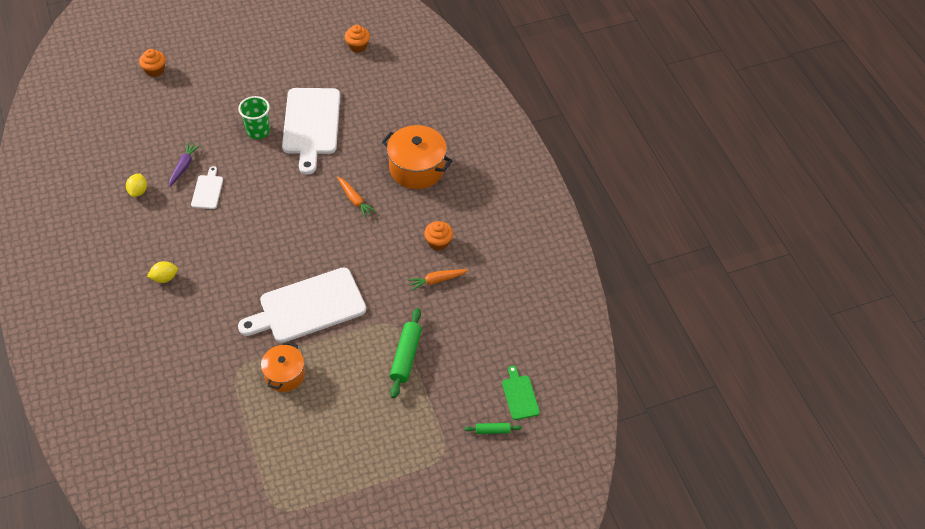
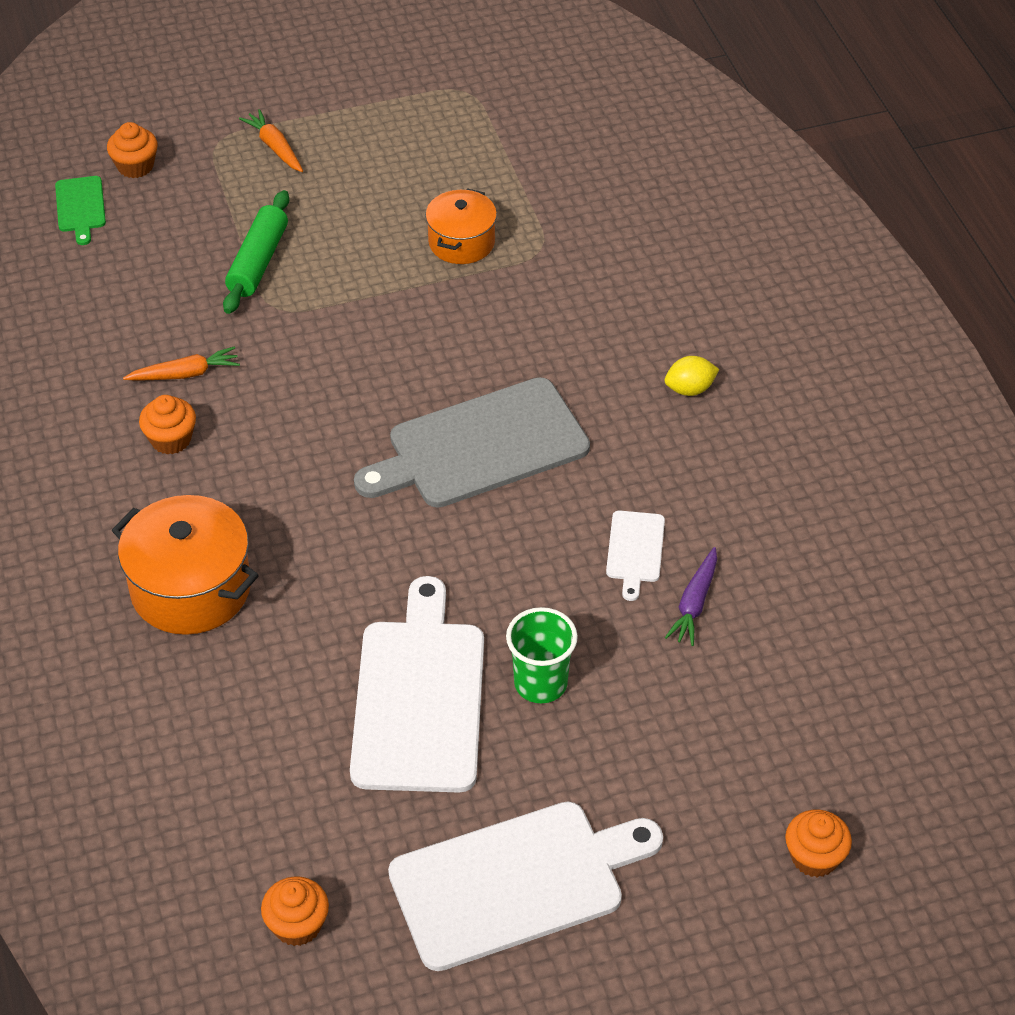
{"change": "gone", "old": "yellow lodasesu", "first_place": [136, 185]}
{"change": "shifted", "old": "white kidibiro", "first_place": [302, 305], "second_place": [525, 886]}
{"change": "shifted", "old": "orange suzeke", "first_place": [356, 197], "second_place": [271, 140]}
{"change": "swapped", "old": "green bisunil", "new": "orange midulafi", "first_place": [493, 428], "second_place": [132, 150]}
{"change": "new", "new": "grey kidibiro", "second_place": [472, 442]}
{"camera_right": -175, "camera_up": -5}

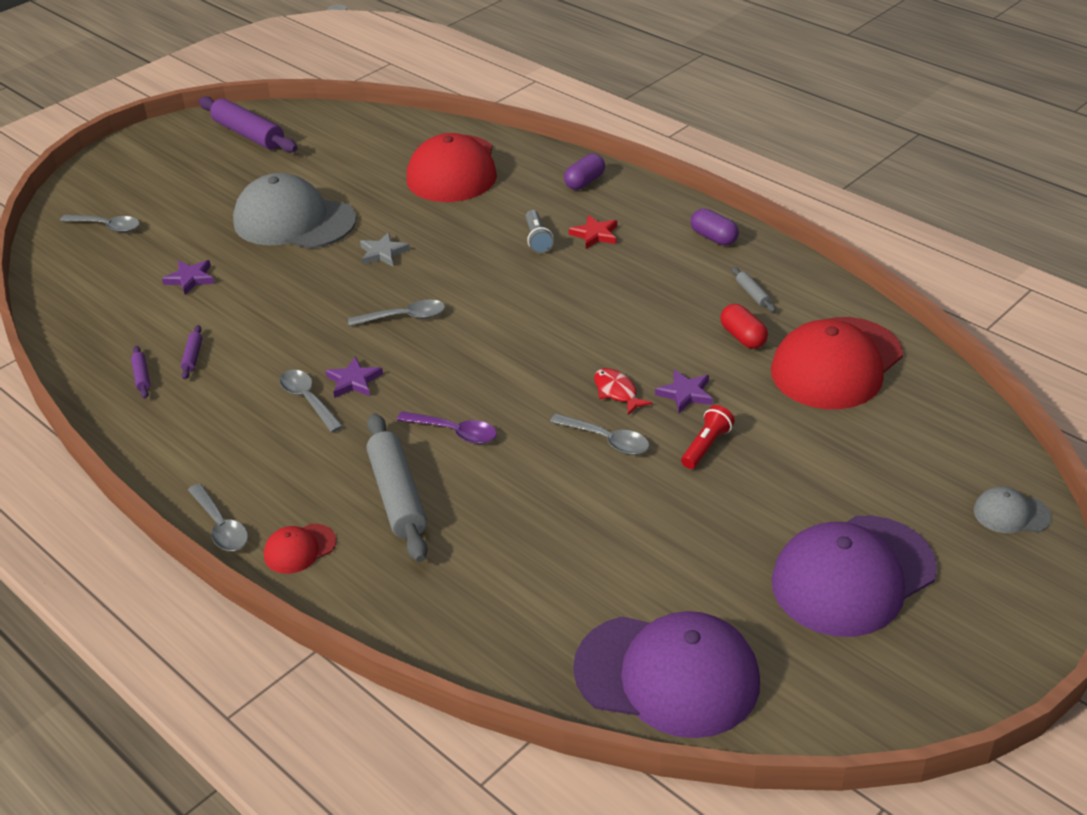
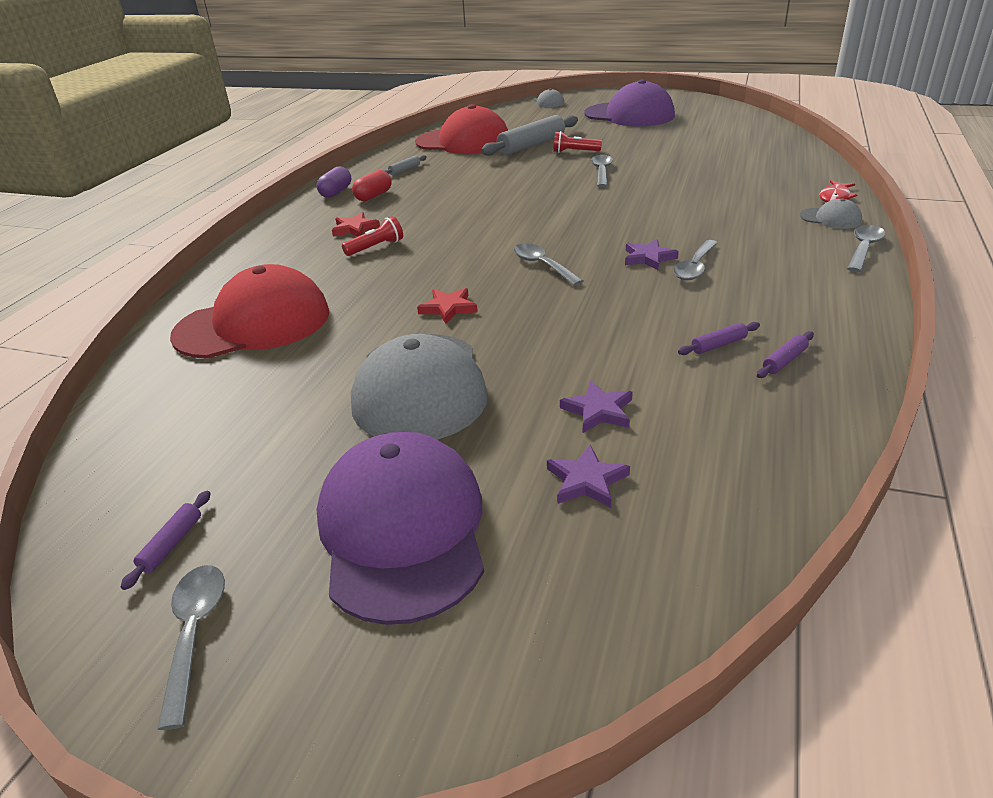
{"change": "shifted", "old": "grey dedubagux", "first_place": [100, 223], "second_place": [191, 647]}
{"change": "scaled", "old": "purple bisunil", "first_place": [248, 124], "second_place": [166, 540], "factor": 0.44}
{"change": "repainted", "old": "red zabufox", "new": "grey zabufox", "first_place": [300, 549], "second_place": [831, 213]}
{"change": "repainted", "old": "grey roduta", "new": "red roduta", "first_place": [385, 249], "second_place": [447, 306]}
{"change": "shifted", "old": "grey bisunil", "first_place": [396, 487], "second_place": [529, 135]}
{"change": "gone", "old": "purple dedubagux", "first_place": [447, 427]}
{"change": "repainted", "old": "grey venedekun", "new": "red venedekun", "first_place": [540, 231], "second_place": [372, 236]}
{"change": "gone", "old": "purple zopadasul", "first_place": [584, 172]}
{"change": "shifted", "old": "purple zabufox", "first_place": [666, 674], "second_place": [400, 528]}
{"change": "shifted", "old": "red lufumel", "first_place": [623, 391], "second_place": [838, 191]}
{"change": "shifted", "old": "purple roduta", "first_place": [684, 391], "second_place": [588, 476]}
{"change": "shifted", "old": "red zopadasul", "first_place": [744, 326], "second_place": [372, 185]}
{"camera_right": -115, "camera_up": -5}

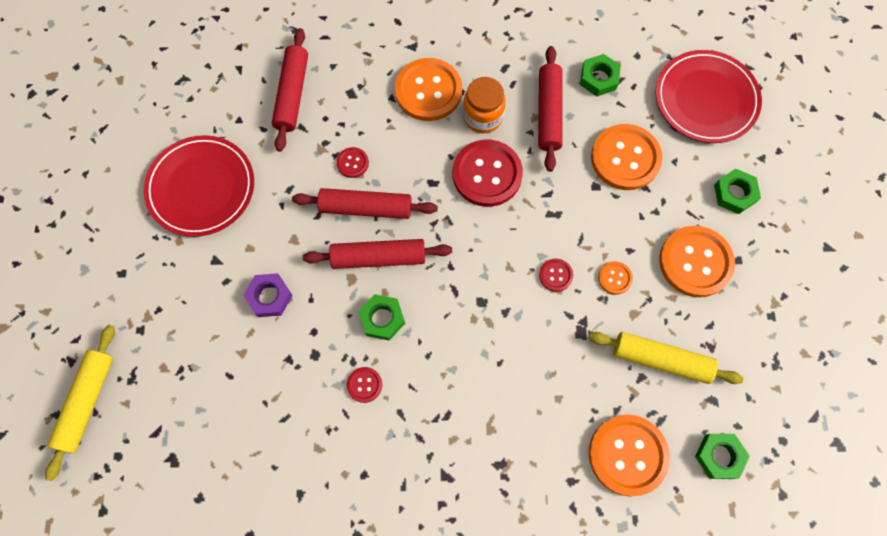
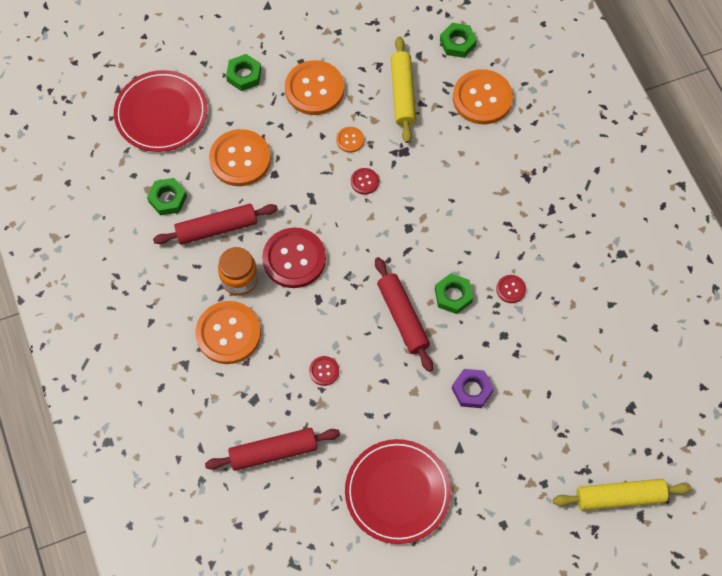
{"change": "gone", "old": "red bisunil", "first_place": [365, 203]}
{"camera_right": -110, "camera_up": -5}

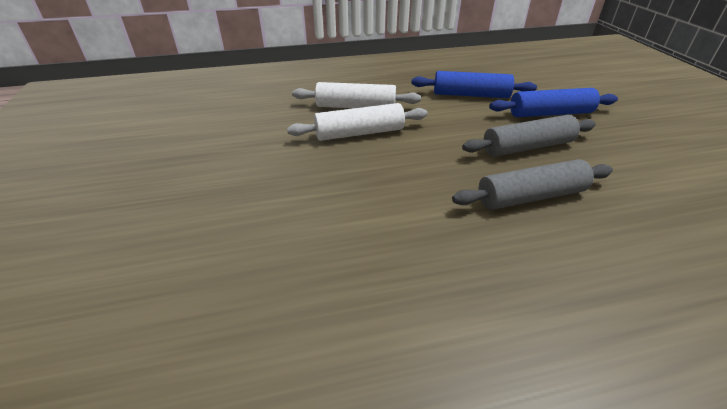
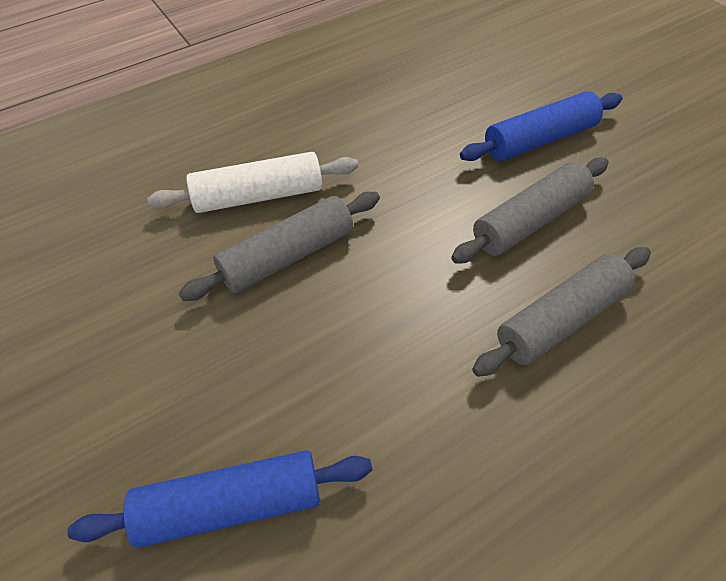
{"change": "repainted", "old": "white bisunil", "new": "grey bisunil", "first_place": [357, 122], "second_place": [279, 246]}
{"change": "shifted", "old": "blue bisunil", "first_place": [474, 84], "second_place": [220, 499]}
{"camera_right": -20, "camera_up": 15}

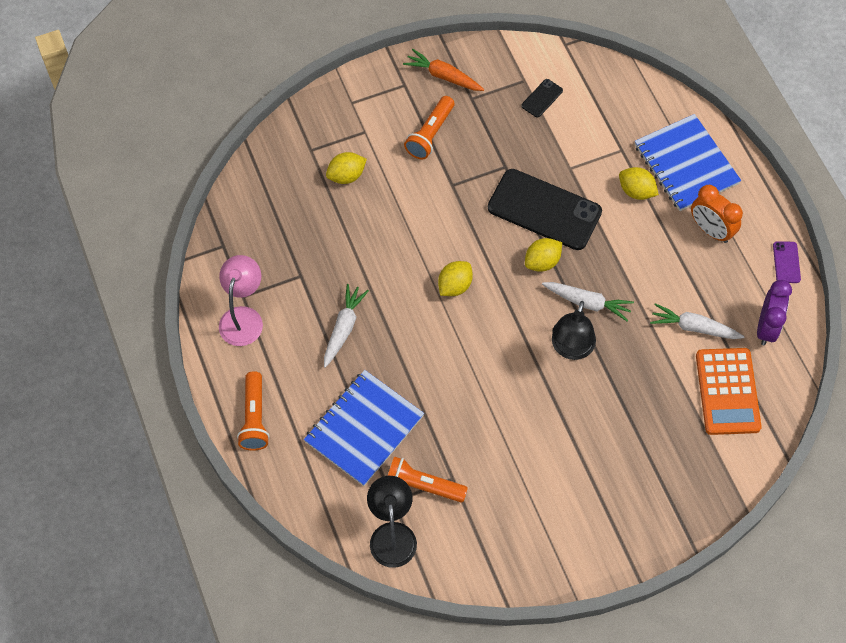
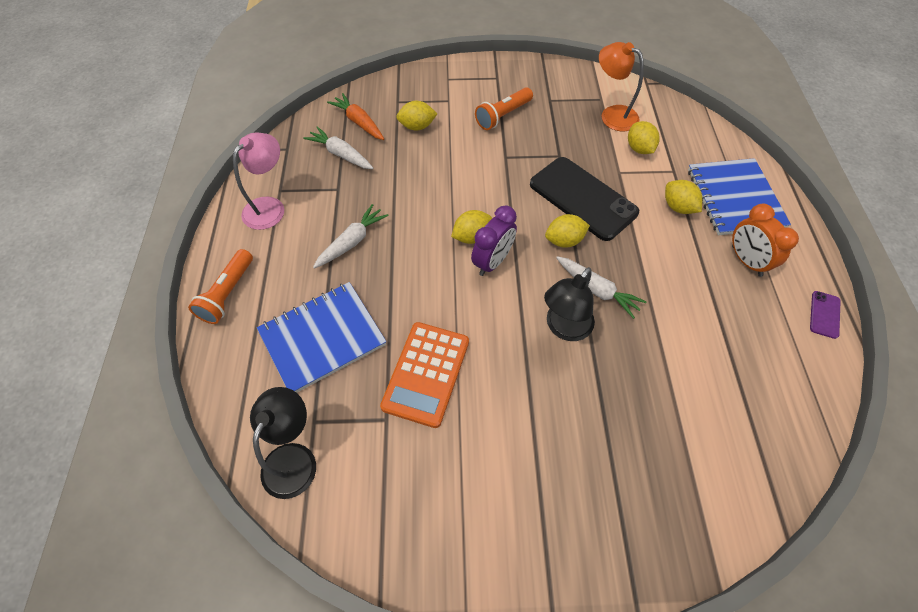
{"change": "gone", "old": "orange venedekun", "first_place": [428, 479]}
{"change": "shifted", "old": "orange suzeke", "first_place": [443, 70], "second_place": [355, 116]}
{"change": "swapped", "old": "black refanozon", "new": "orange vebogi", "first_place": [542, 98], "second_place": [621, 86]}
{"change": "shifted", "old": "white suzeke", "first_place": [697, 321], "second_place": [338, 147]}
{"change": "shifted", "old": "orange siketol", "first_place": [729, 391], "second_place": [424, 375]}
{"change": "shifted", "old": "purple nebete", "first_place": [774, 312], "second_place": [494, 240]}
{"change": "new", "new": "yellow lodasesu", "second_place": [644, 137]}
{"camera_right": 20, "camera_up": -5}

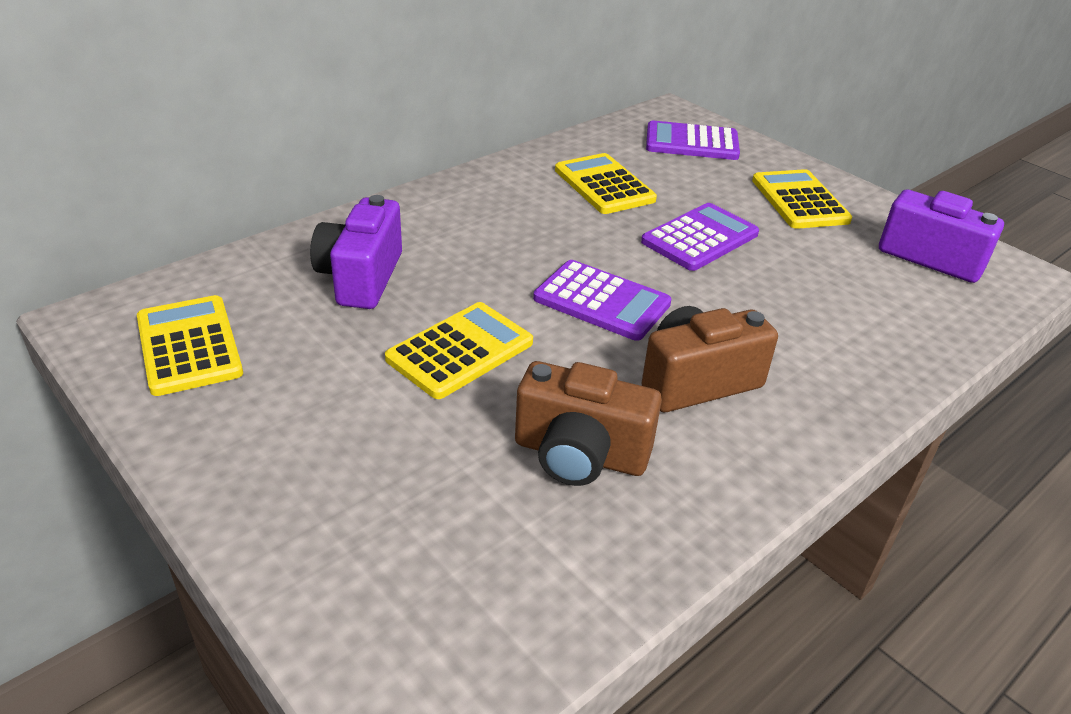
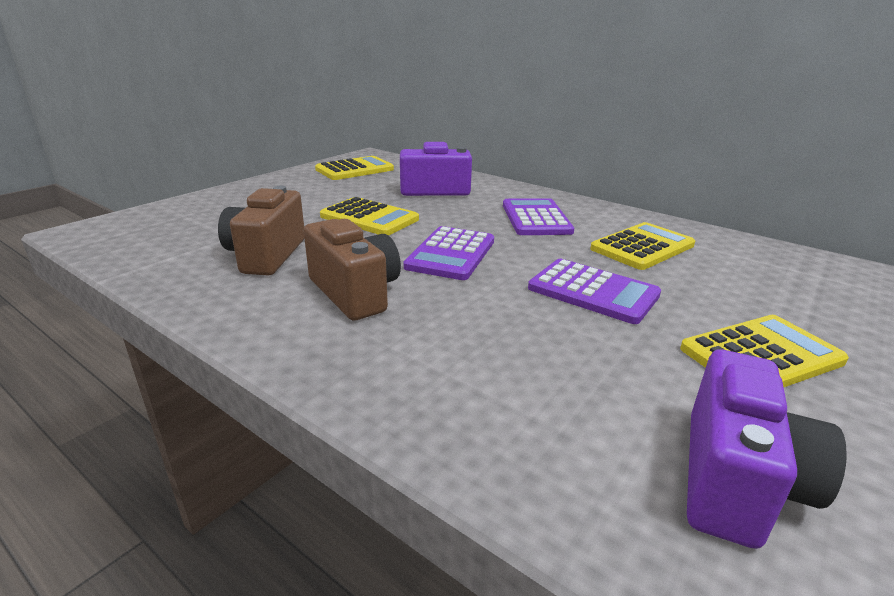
{"change": "shifted", "old": "purple siketol", "first_place": [693, 140], "second_place": [538, 216]}
{"camera_right": 80, "camera_up": -10}

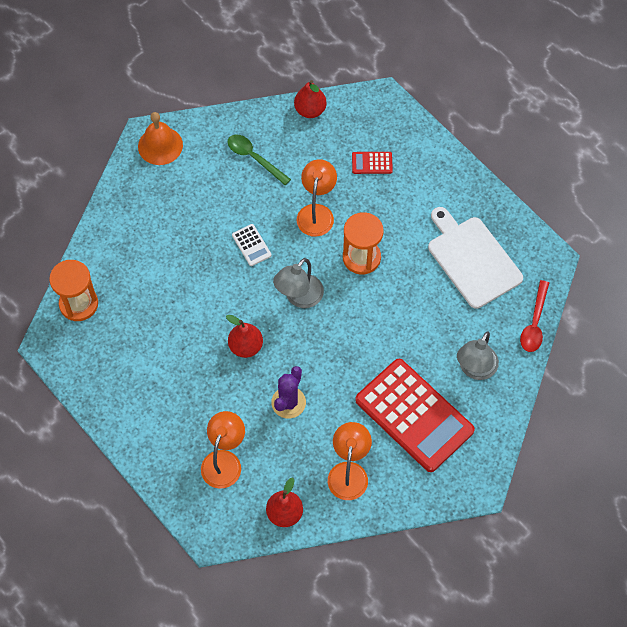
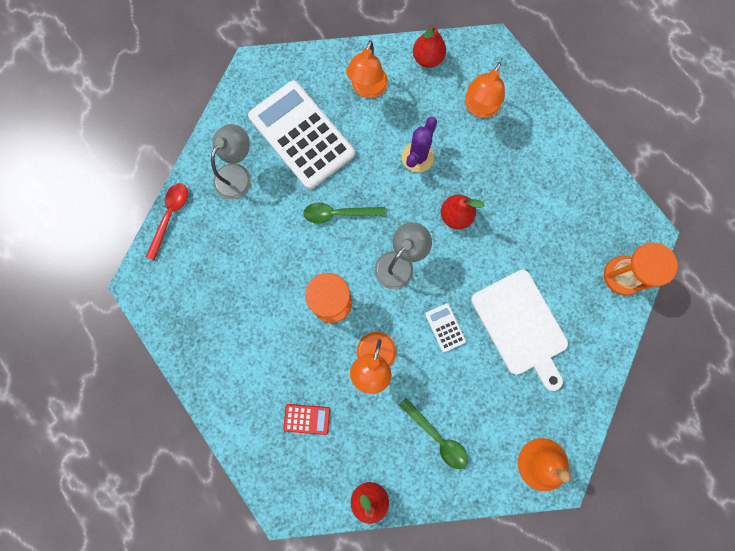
{"change": "repainted", "old": "red siketol", "new": "white siketol", "first_place": [415, 415], "second_place": [301, 135]}
{"change": "shifted", "old": "white kidibiro", "first_place": [475, 258], "second_place": [519, 330]}
{"change": "new", "new": "green dedubagux", "second_place": [344, 213]}
{"camera_right": -175, "camera_up": 15}

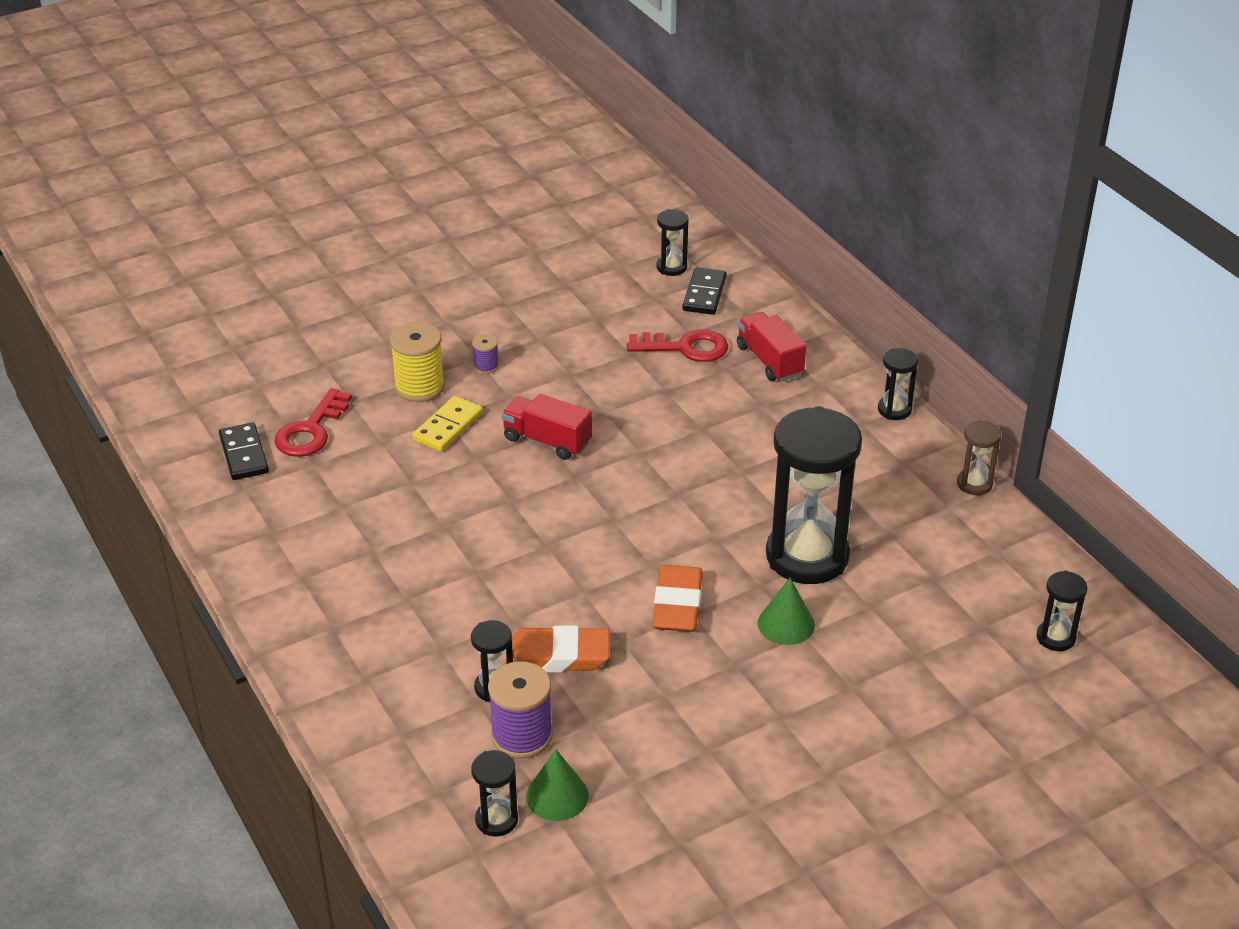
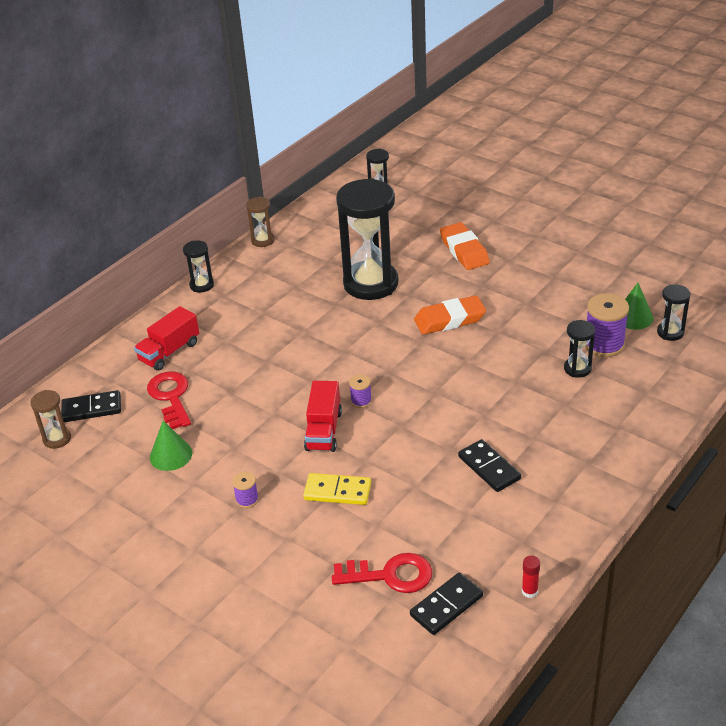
{"change": "gone", "old": "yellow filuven", "first_place": [417, 362]}
{"change": "shifted", "old": "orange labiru", "first_place": [557, 649], "second_place": [465, 246]}
{"change": "repainted", "old": "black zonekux", "new": "brown zonekux", "first_place": [672, 242], "second_place": [50, 419]}
{"change": "shifted", "old": "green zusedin", "first_place": [786, 611], "second_place": [171, 445]}
{"change": "new", "new": "purple filuven", "second_place": [360, 391]}
{"change": "new", "new": "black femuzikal", "second_place": [489, 465]}
{"change": "new", "new": "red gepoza", "second_place": [531, 577]}
{"camera_right": -110, "camera_up": 0}

